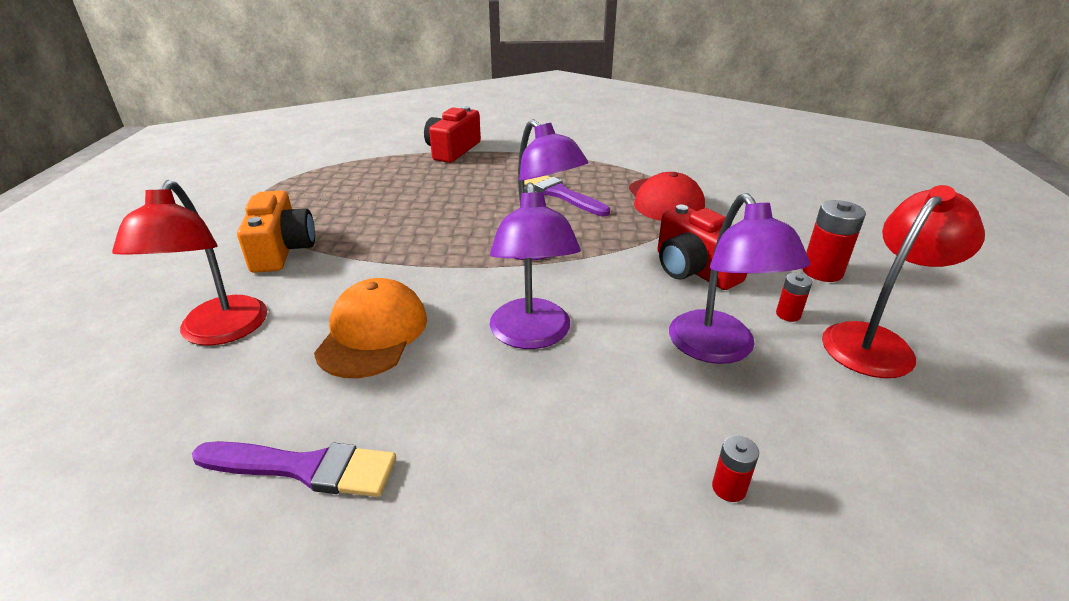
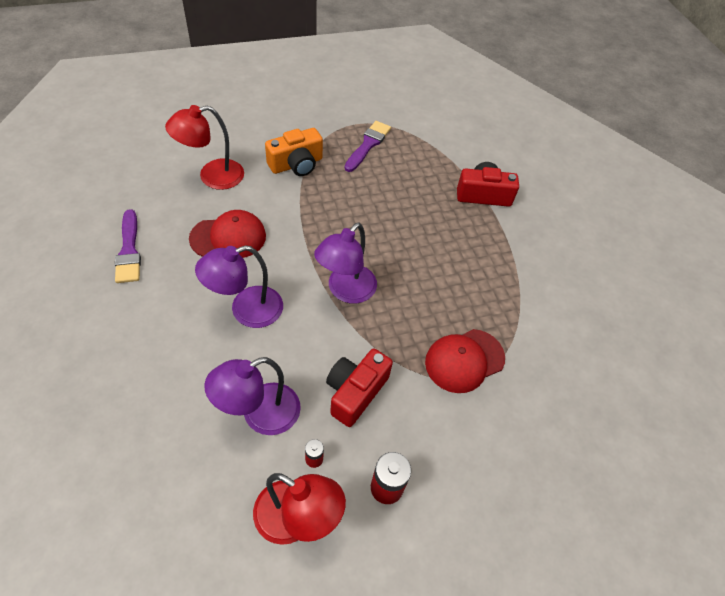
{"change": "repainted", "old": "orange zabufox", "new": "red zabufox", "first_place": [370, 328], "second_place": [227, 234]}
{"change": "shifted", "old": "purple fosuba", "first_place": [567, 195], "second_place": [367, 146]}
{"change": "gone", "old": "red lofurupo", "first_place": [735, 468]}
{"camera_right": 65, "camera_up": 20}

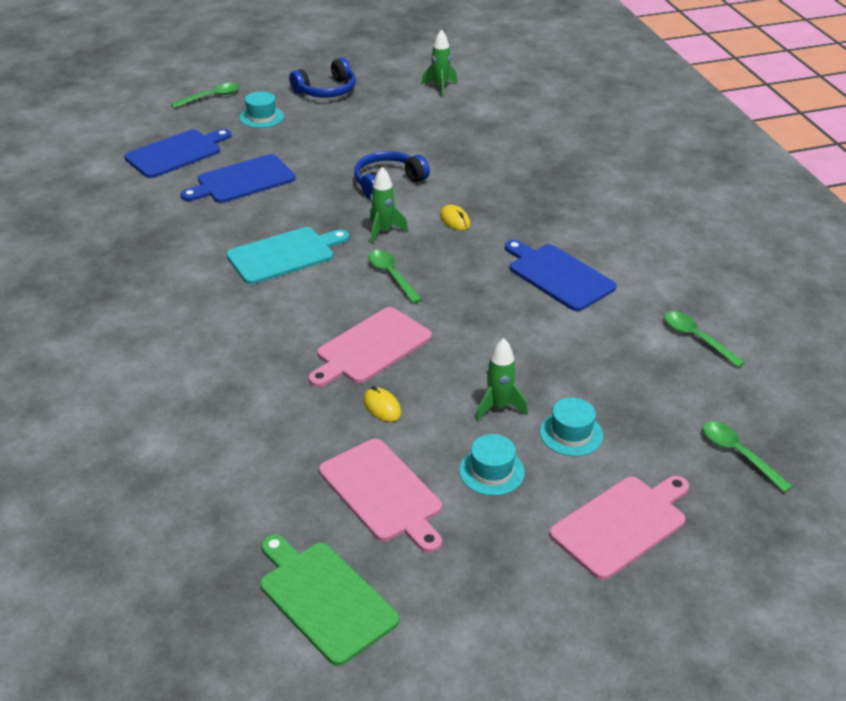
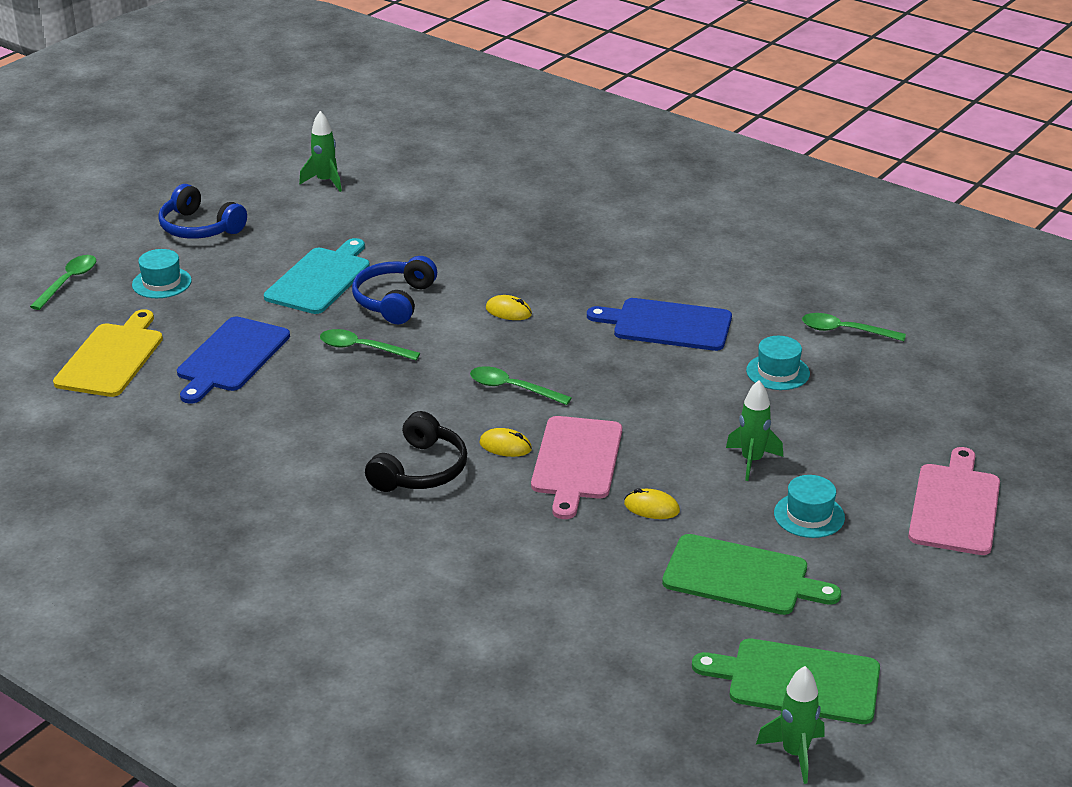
{"change": "repainted", "old": "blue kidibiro", "new": "yellow kidibiro", "first_place": [177, 153], "second_place": [108, 353]}
{"change": "shifted", "old": "turquoise kidibiro", "first_place": [287, 255], "second_place": [317, 276]}
{"change": "rotated", "old": "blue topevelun", "first_place": [322, 78], "second_place": [202, 211], "degrees": 105}
{"change": "repainted", "old": "pink kidibiro", "new": "green kidibiro", "first_place": [380, 496], "second_place": [751, 574]}
{"change": "shifted", "old": "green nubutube", "first_place": [389, 205], "second_place": [790, 725]}
{"change": "shifted", "old": "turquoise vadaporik", "first_place": [571, 427], "second_place": [778, 363]}
{"change": "shifted", "old": "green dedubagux", "first_place": [748, 457], "second_place": [370, 344]}
{"change": "new", "new": "black topevelun", "second_place": [416, 451]}
{"change": "new", "new": "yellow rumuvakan", "second_place": [505, 442]}
{"camera_right": -35, "camera_up": -5}

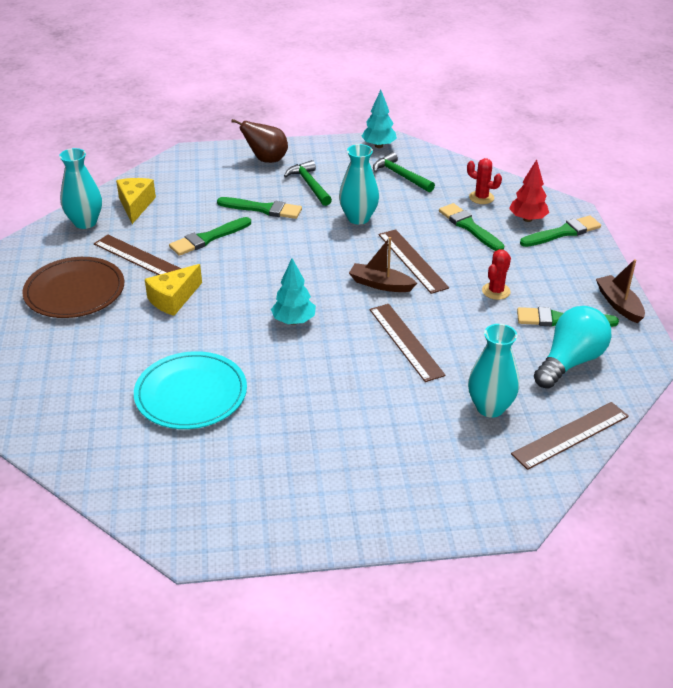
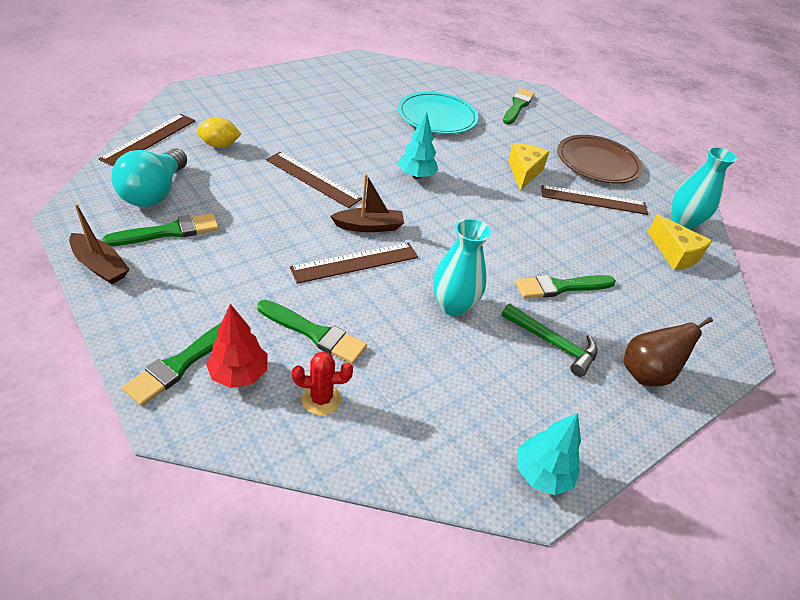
{"change": "shifted", "old": "green fosuba", "first_place": [210, 236], "second_place": [519, 106]}
{"change": "gone", "old": "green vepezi", "first_place": [404, 172]}
{"change": "rotated", "old": "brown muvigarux", "first_place": [414, 261], "second_place": [354, 263], "degrees": -60}
{"change": "swapped", "old": "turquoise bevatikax", "new": "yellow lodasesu", "first_place": [493, 371], "second_place": [219, 132]}
{"change": "gone", "old": "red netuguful", "first_place": [496, 274]}
{"camera_right": 145, "camera_up": 5}

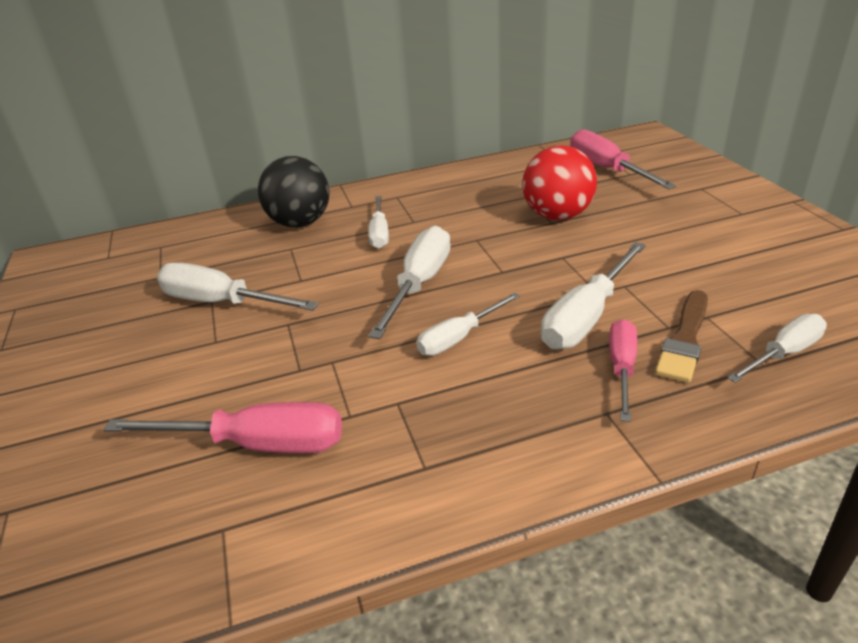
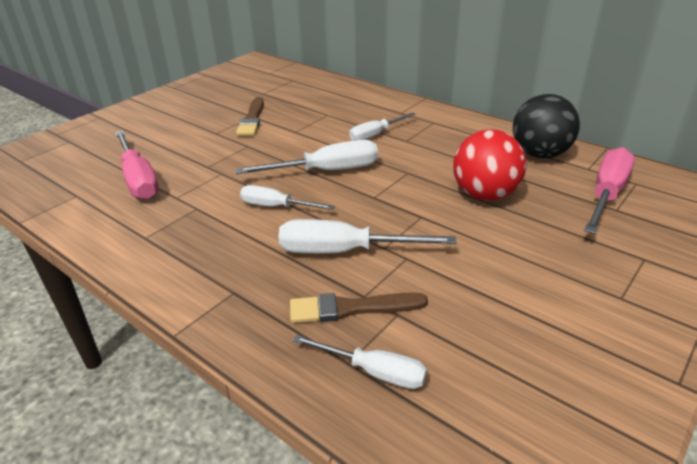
{"change": "swapped", "old": "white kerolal", "new": "brown fosuba", "first_place": [238, 287], "second_place": [250, 116]}
{"change": "shifted", "old": "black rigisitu", "first_place": [293, 192], "second_place": [546, 126]}
{"change": "gone", "old": "pink kerolal", "first_place": [623, 370]}
{"camera_right": 55, "camera_up": 0}

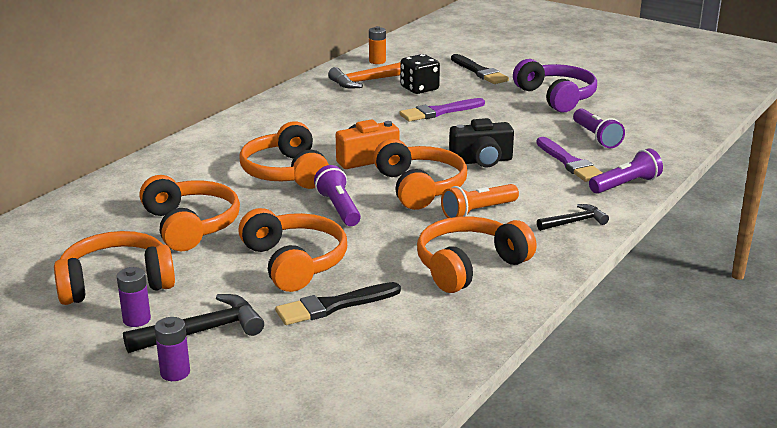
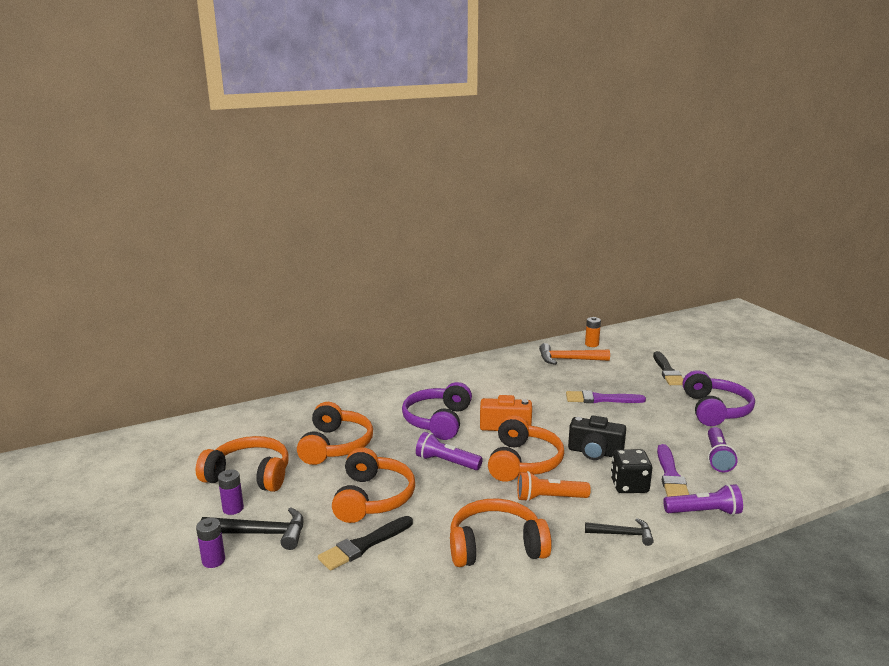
{"change": "repainted", "old": "orange topevelun", "new": "purple topevelun", "first_place": [284, 155], "second_place": [437, 411]}
{"change": "rotated", "old": "black fosuba", "first_place": [338, 303], "second_place": [365, 543], "degrees": -45}
{"change": "rotated", "old": "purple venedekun", "first_place": [337, 195], "second_place": [449, 451], "degrees": -75}
{"change": "shifted", "old": "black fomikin", "first_place": [420, 74], "second_place": [631, 471]}
{"camera_right": 30, "camera_up": -5}

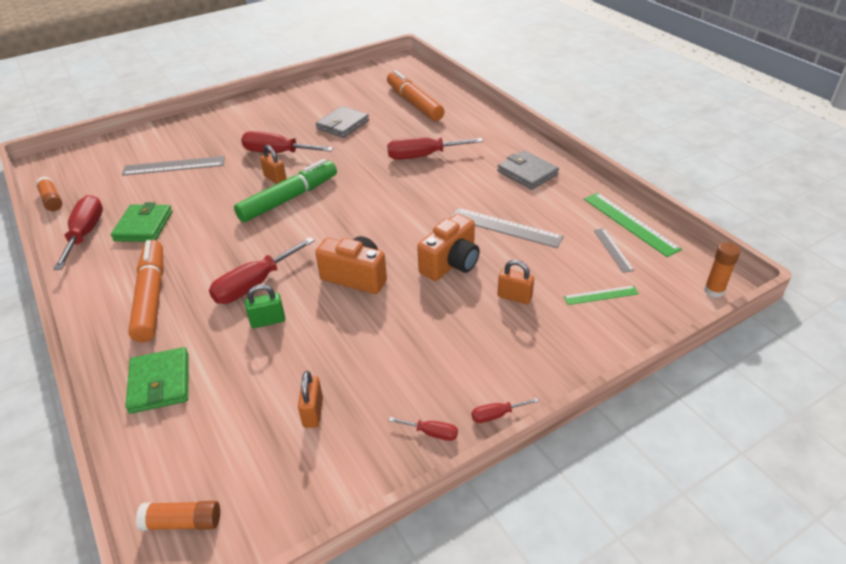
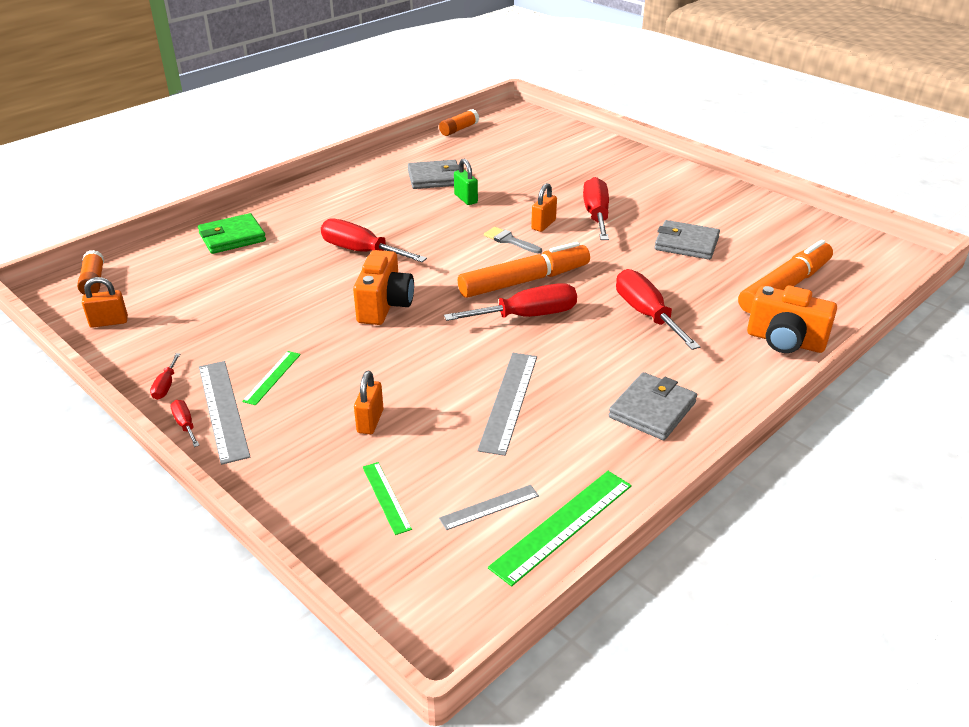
{"change": "shifted", "old": "red kerolal", "first_place": [78, 232], "second_place": [510, 302]}
{"change": "repainted", "old": "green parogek", "new": "grey parogek", "first_place": [142, 222], "second_place": [433, 174]}
{"change": "shifted", "old": "grey muvigarux", "first_place": [173, 166], "second_place": [224, 413]}
{"change": "shifted", "old": "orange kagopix", "first_place": [145, 291], "second_place": [524, 270]}
{"change": "swapped", "old": "green kagopix", "new": "grey fosuba", "first_place": [285, 190], "second_place": [513, 240]}
{"change": "shifted", "old": "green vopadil", "first_place": [265, 306], "second_place": [466, 182]}
{"change": "shifted", "old": "orange vopadil", "first_place": [310, 399], "second_place": [105, 302]}
{"change": "shifted", "old": "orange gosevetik", "first_place": [448, 247], "second_place": [792, 319]}
{"change": "gone", "old": "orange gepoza", "first_place": [722, 270]}
{"change": "new", "new": "green muvigarux", "second_place": [271, 378]}
{"camera_right": 75, "camera_up": -5}

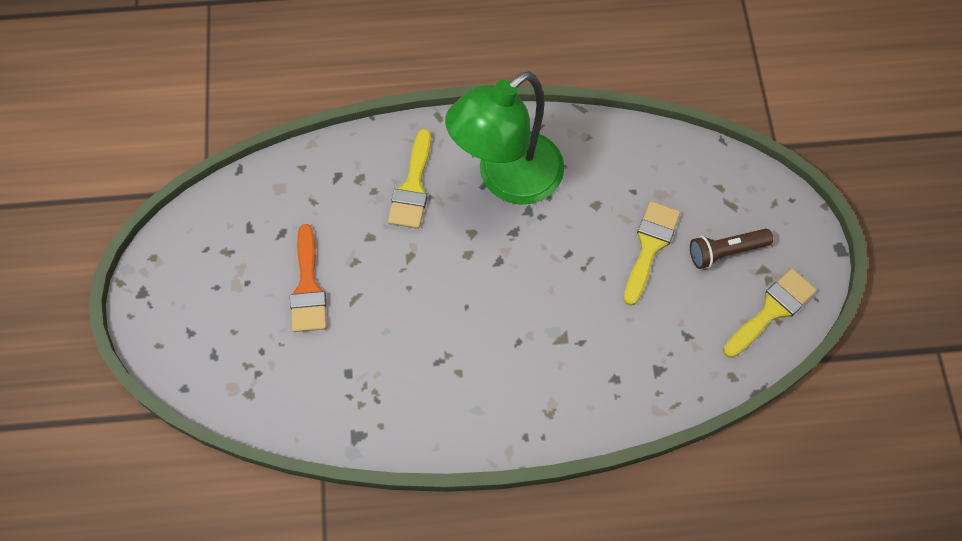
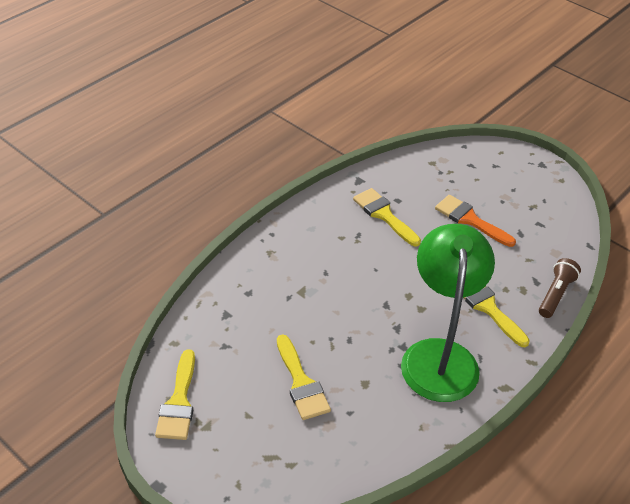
{"change": "shifted", "old": "brown venedekun", "first_place": [731, 249], "second_place": [560, 288]}
{"change": "new", "new": "yellow fosuba", "second_place": [387, 217]}
{"camera_right": 135, "camera_up": -20}

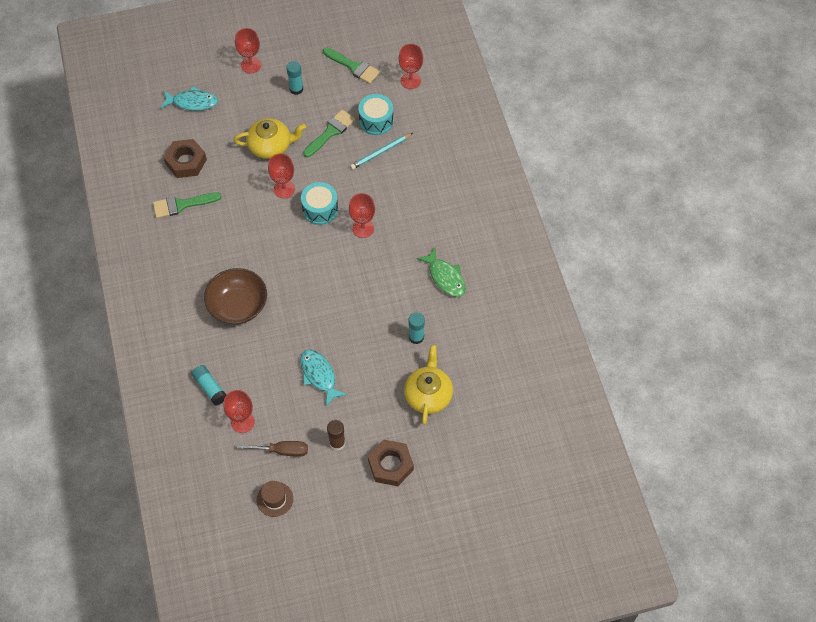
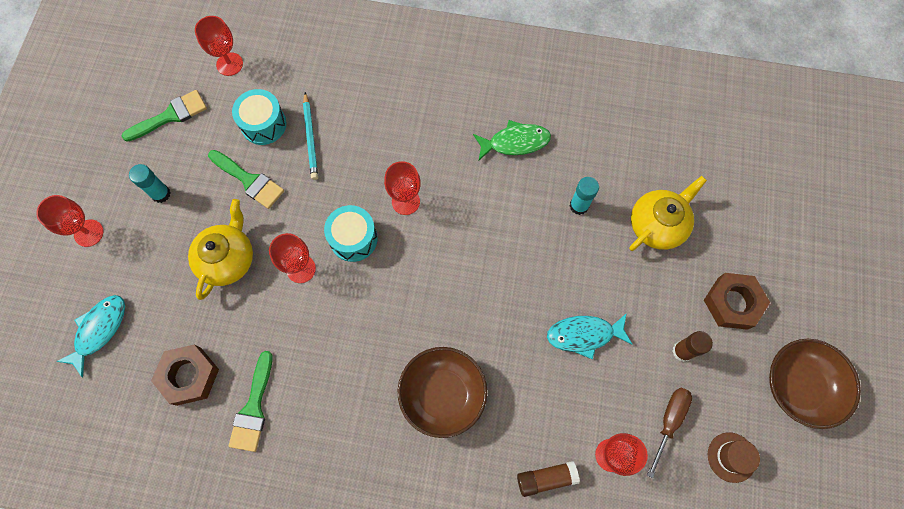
{"change": "repainted", "old": "turquoise gepoza", "new": "brown gepoza", "first_place": [209, 385], "second_place": [548, 479]}
{"change": "rotated", "old": "green fosuba", "first_place": [329, 133], "second_place": [246, 179], "degrees": 150}
{"change": "rotated", "old": "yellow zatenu", "first_place": [428, 385], "second_place": [668, 213], "degrees": 105}
{"change": "new", "new": "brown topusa", "second_place": [815, 384]}
{"camera_right": -65, "camera_up": 10}

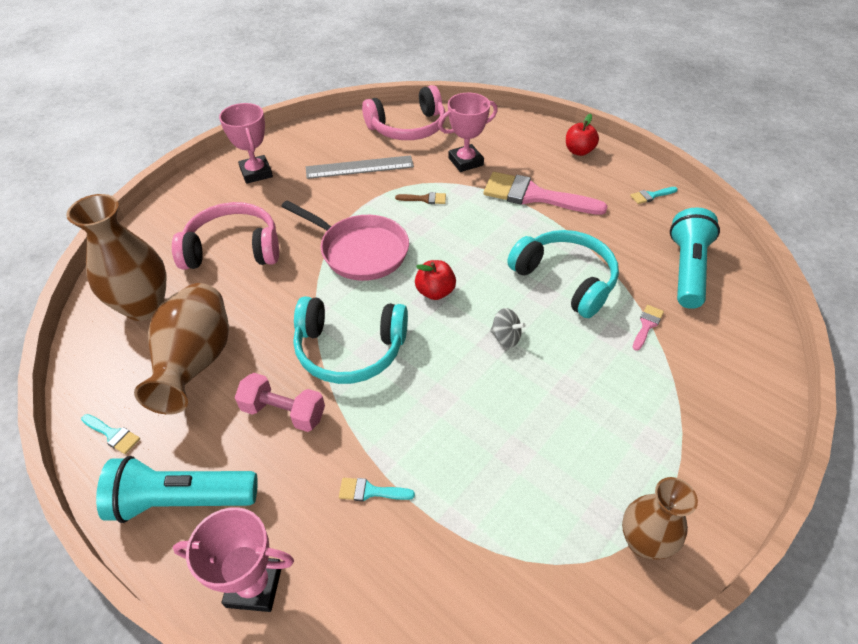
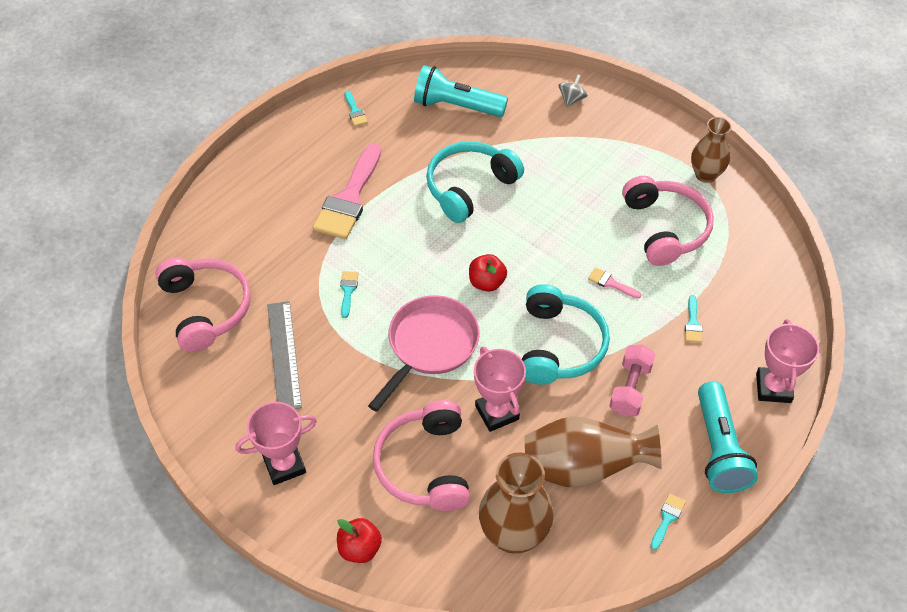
{"change": "repainted", "old": "brown fosuba", "new": "turquoise fosuba", "first_place": [420, 198], "second_place": [349, 294]}
{"change": "shifted", "old": "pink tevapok", "first_place": [468, 132], "second_place": [500, 389]}
{"change": "shifted", "old": "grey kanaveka", "first_place": [508, 328], "second_place": [573, 91]}
{"change": "shifted", "old": "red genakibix", "first_place": [582, 135], "second_place": [359, 540]}
{"change": "shifted", "old": "pink fosuba", "first_place": [648, 328], "second_place": [614, 282]}
{"change": "new", "new": "pink topevelun", "second_place": [668, 221]}
{"camera_right": -90, "camera_up": 5}

